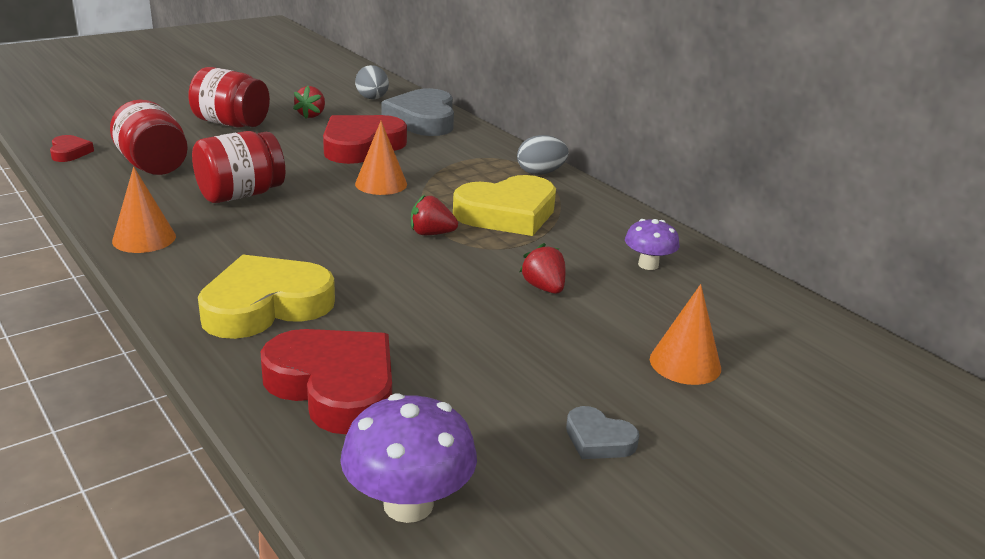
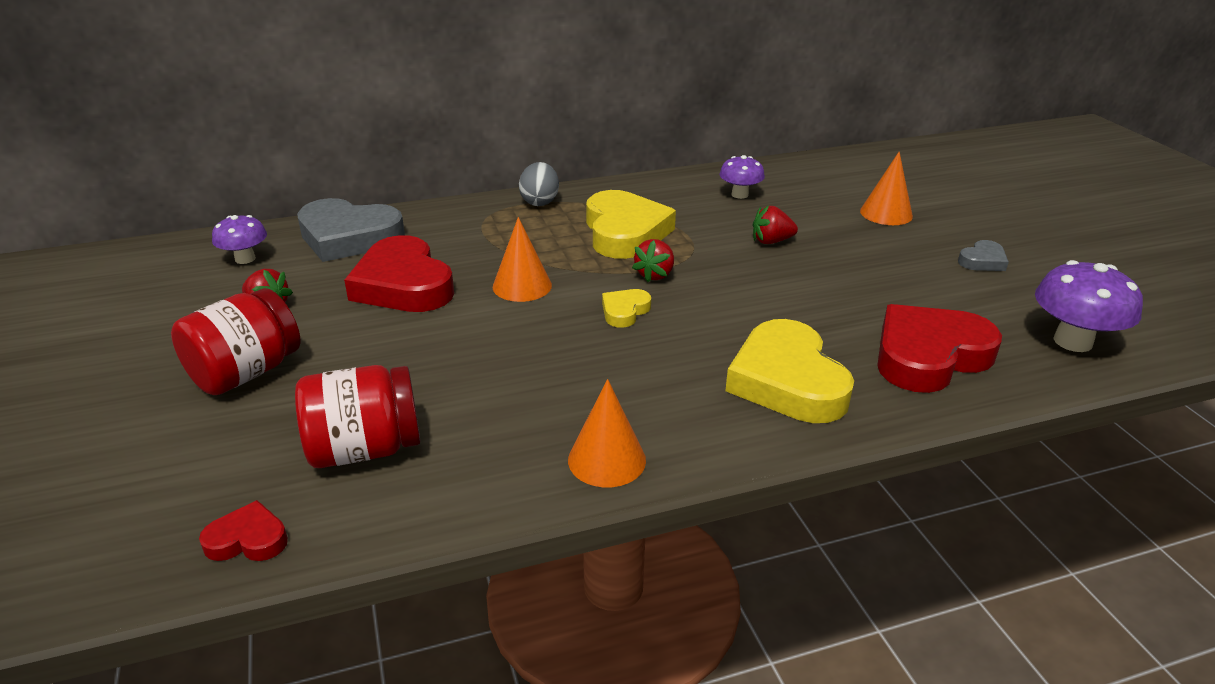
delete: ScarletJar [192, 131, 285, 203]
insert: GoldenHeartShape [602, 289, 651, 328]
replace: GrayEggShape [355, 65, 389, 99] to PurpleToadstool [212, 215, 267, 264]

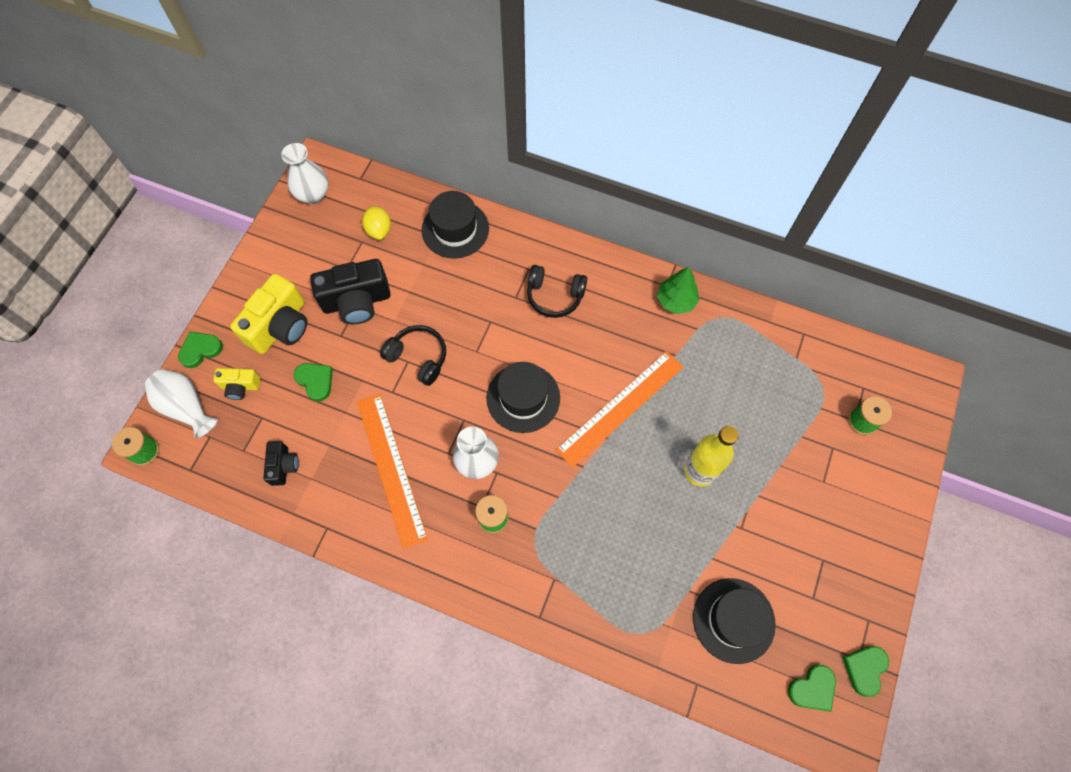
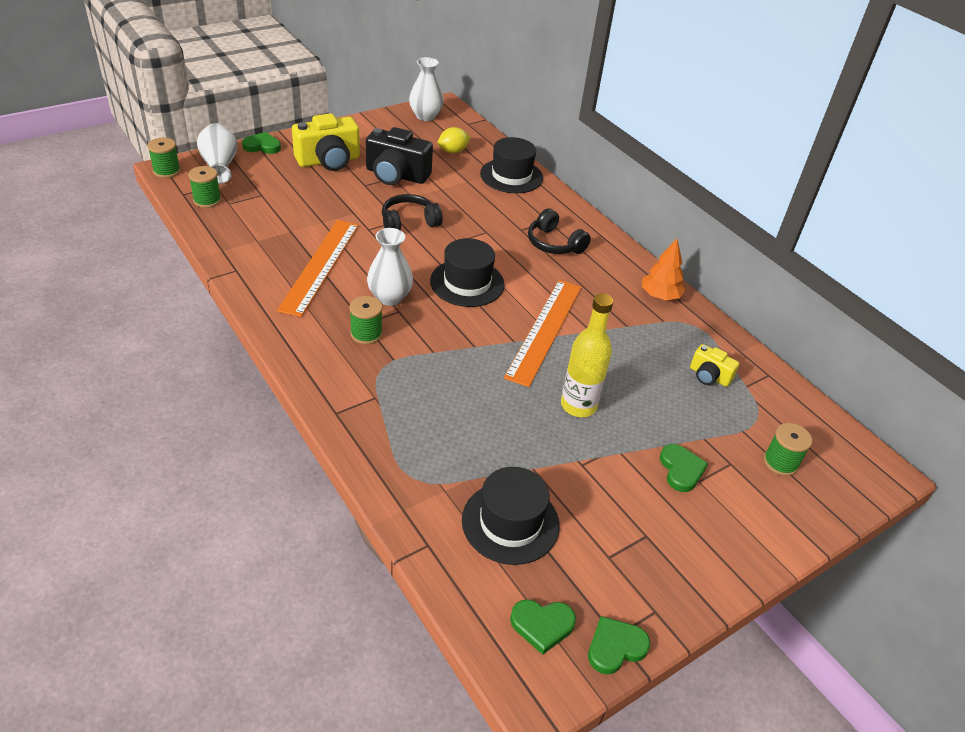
delete: EbonyPhotoCamera [263, 441, 299, 486]
insert: EmeraldSpool [188, 166, 221, 208]
move: GoldenPhotoCamera [213, 368, 260, 400] to [690, 344, 739, 387]; EmeraldHeartShape [294, 363, 333, 402] to [660, 444, 708, 492]
recolor: EmeraldFirTree [657, 267, 699, 314] to OrangeFirTree [642, 239, 685, 300]
rotate: GoldenLemon [362, 206, 391, 240] = [438, 127, 471, 153] 45 degrees clockwise; EbonyHeadphones [380, 325, 446, 386] = [382, 194, 443, 230] 90 degrees counterclockwise; OrangeRuler [556, 351, 683, 468] = [504, 280, 582, 387] 60 degrees counterclockwise

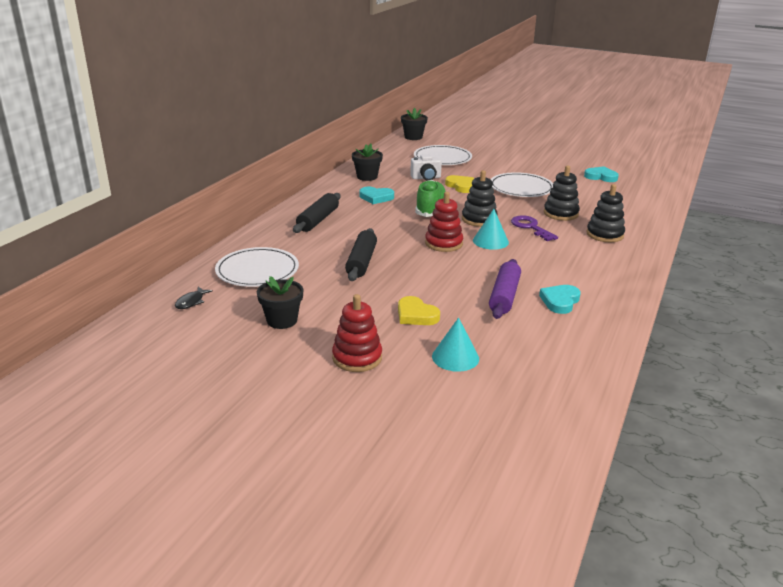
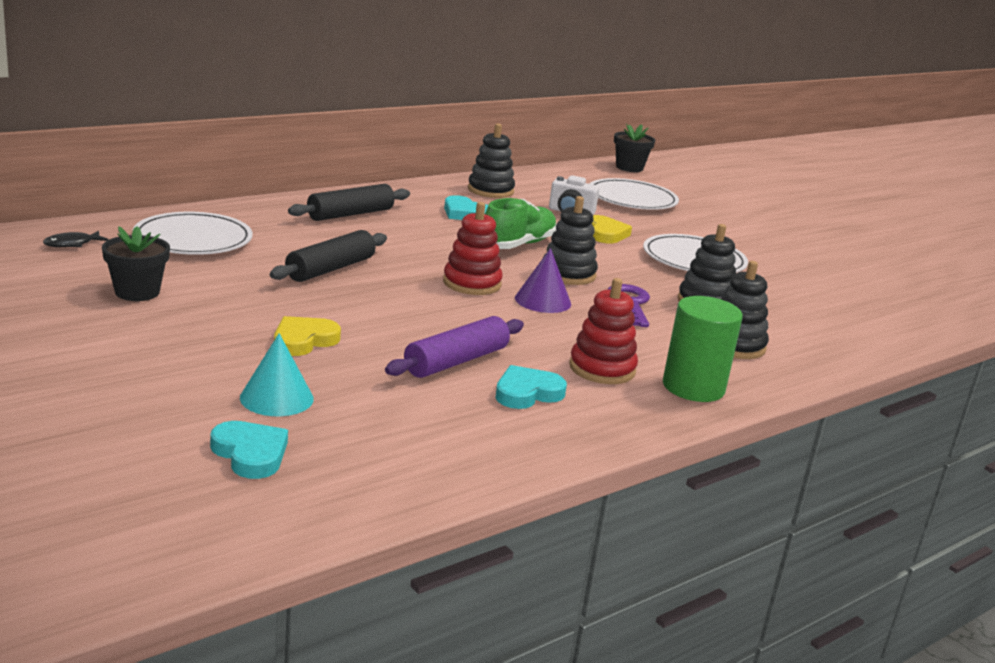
insert: EmeraldSolidCylinder [663, 296, 743, 402]
move: ScarletRingStacker [332, 294, 382, 372] to [569, 278, 638, 384]; TealHeartShape [584, 166, 619, 182] to [210, 421, 288, 479]
replace: EbonyPlantPot [352, 143, 383, 181] to EbonyRingStacker [468, 124, 515, 198]
recolor: TealConeShape [473, 209, 509, 250] to PurpleConeShape [515, 248, 571, 313]
rotate: GoldenHeartShape [398, 296, 440, 325] = [274, 316, 341, 356] 60 degrees clockwise

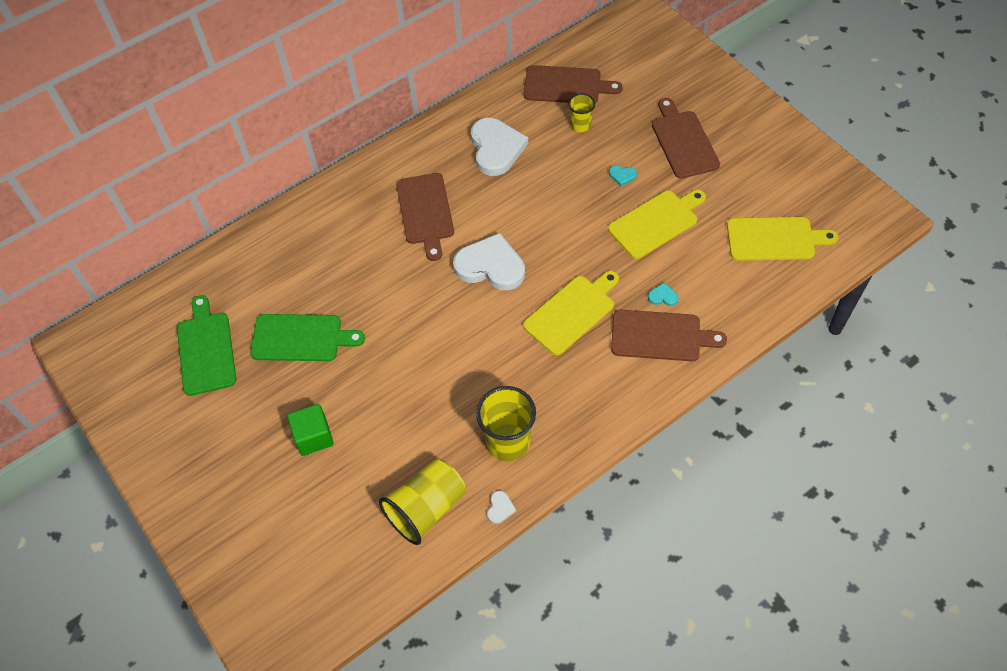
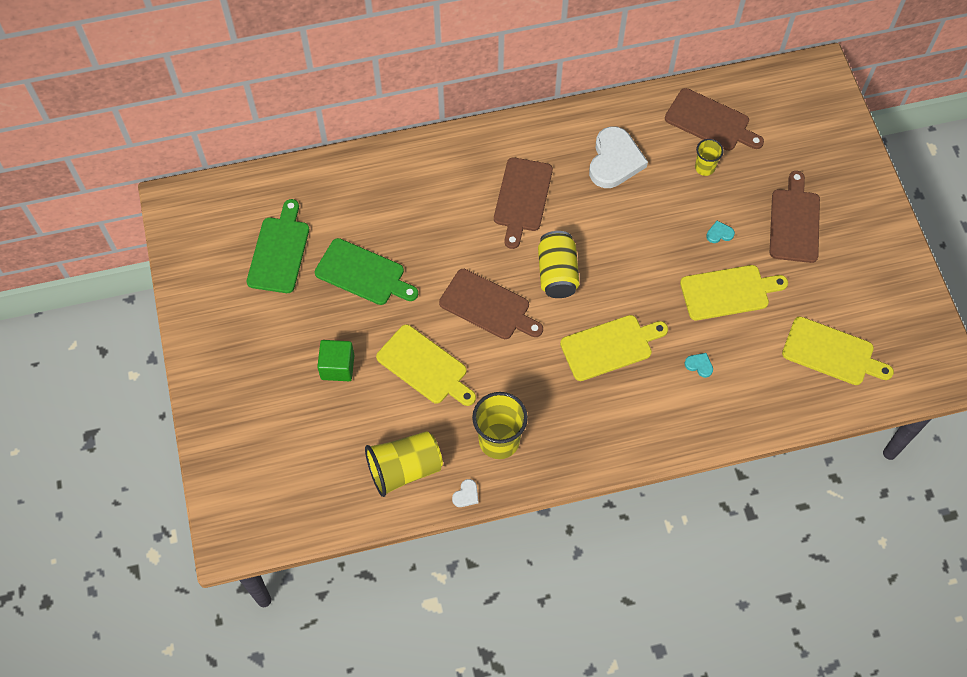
insert: GoldenBreadBoard [376, 324, 476, 406]
move: BrownBreadBoard [611, 310, 727, 361] to [439, 269, 543, 339]
replace: SnowWhiteHeartShape [453, 233, 525, 290] to GoldenTin [538, 231, 579, 298]
rotate: TealHeartShape [609, 165, 637, 186] = [706, 221, 735, 243] 135 degrees clockwise

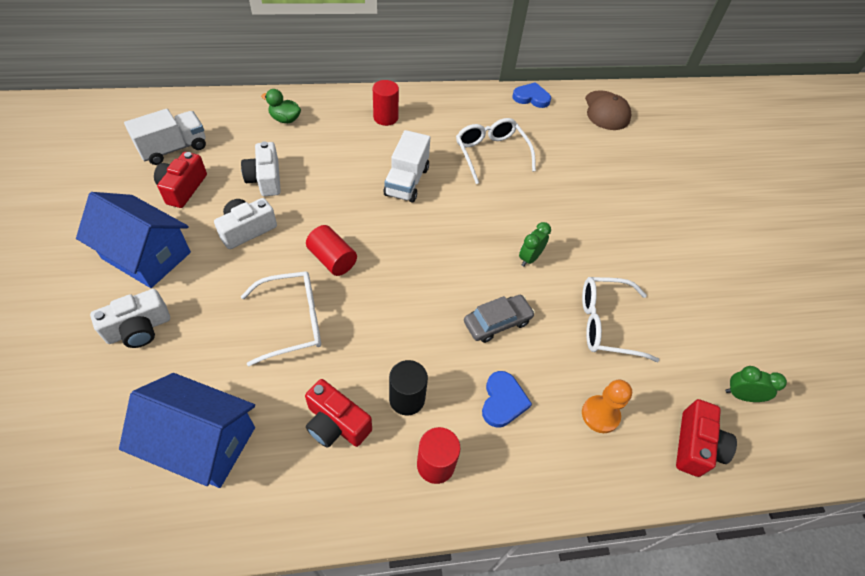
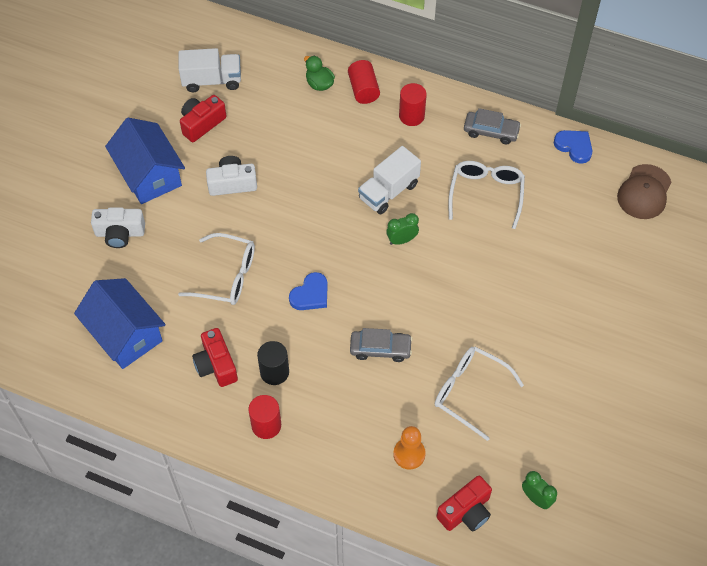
delete: SnowWhitePhotoCamera [241, 141, 281, 196]
insert: GrayAutomobile [464, 108, 521, 144]
move: ScarletSolidCylinder [306, 225, 357, 276] to [348, 60, 380, 104]; CobaltHeartShape [482, 371, 532, 427] to [289, 272, 328, 310]; EmeraldClock [519, 222, 551, 267] to [386, 213, 419, 245]

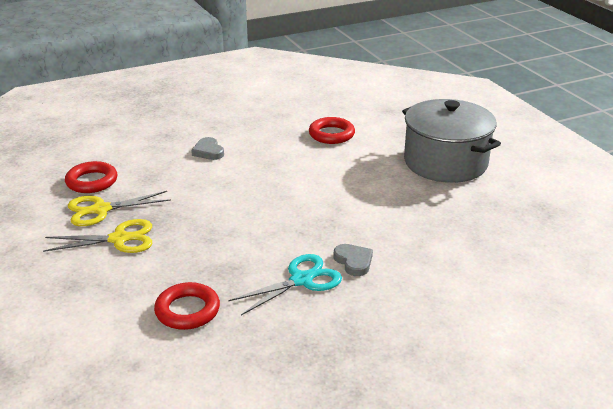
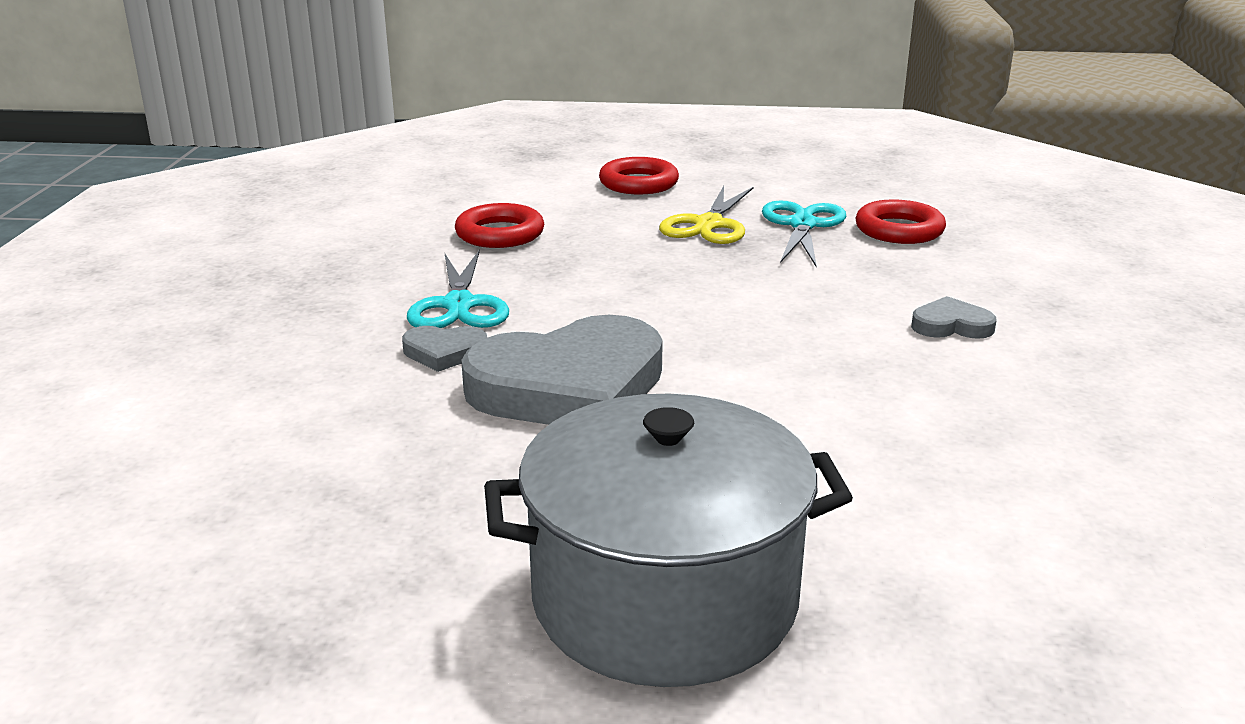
insert: GrayHeartShape [461, 315, 663, 425]
move: ScarletRing [309, 117, 355, 144] to [599, 157, 679, 194]
recolor: GoldenPairOfScissors [68, 191, 171, 226] to TealPairOfScissors [762, 200, 846, 267]

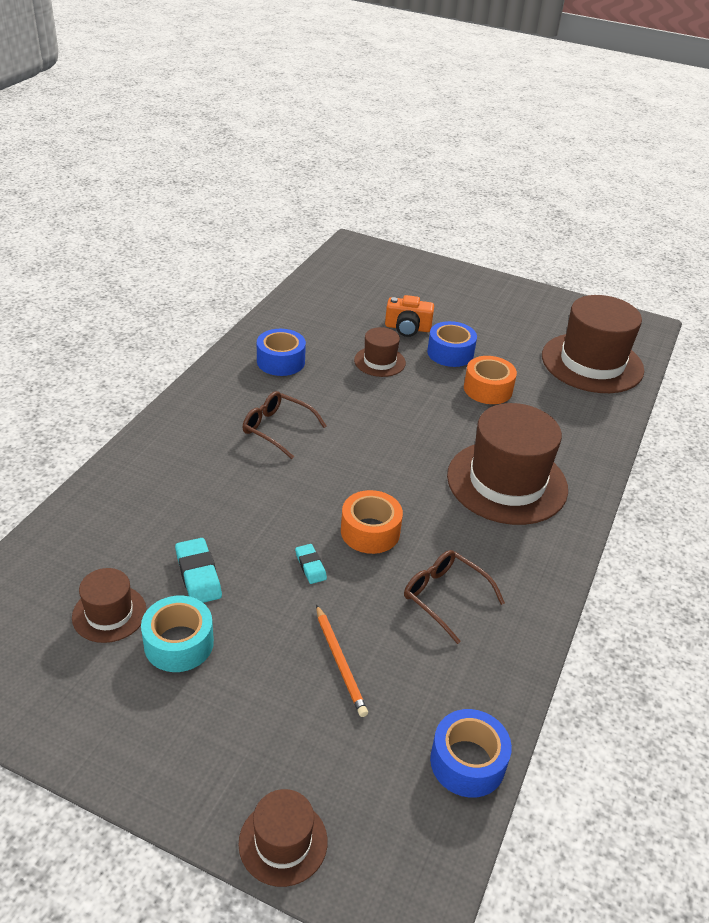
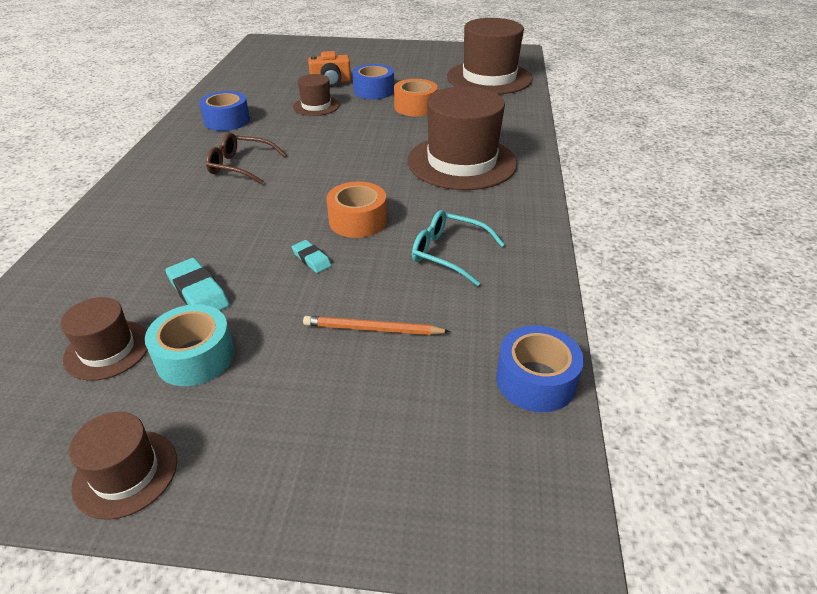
move: BrownTopHat [238, 789, 328, 887] to [69, 412, 177, 520]
recolor: BrownSpectacles [404, 550, 505, 644] to TealSpectacles [412, 210, 505, 286]
rotate: OrangeWoodenPencil [316, 604, 368, 717] = [303, 316, 450, 335] 135 degrees clockwise

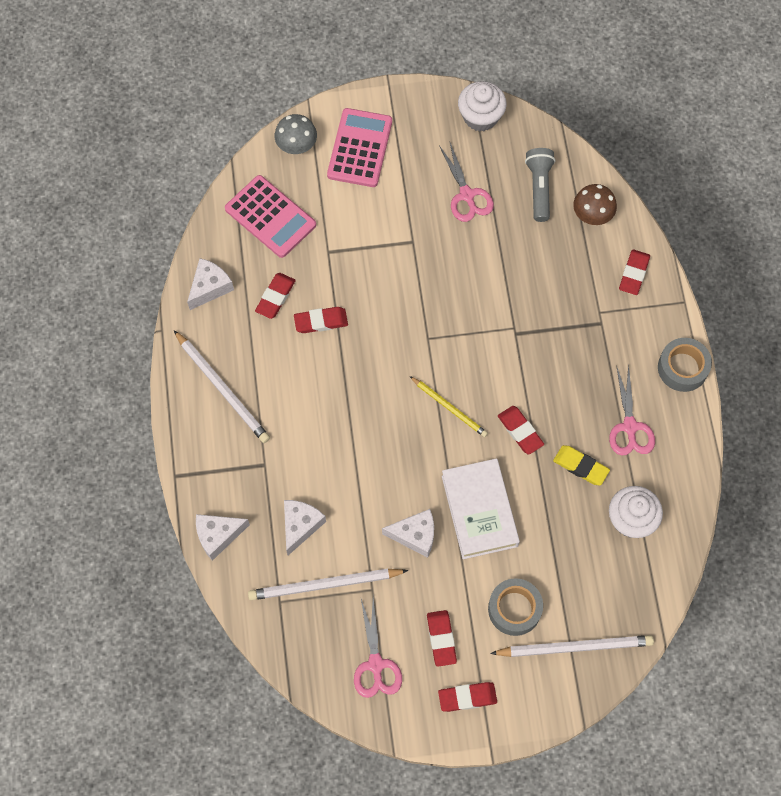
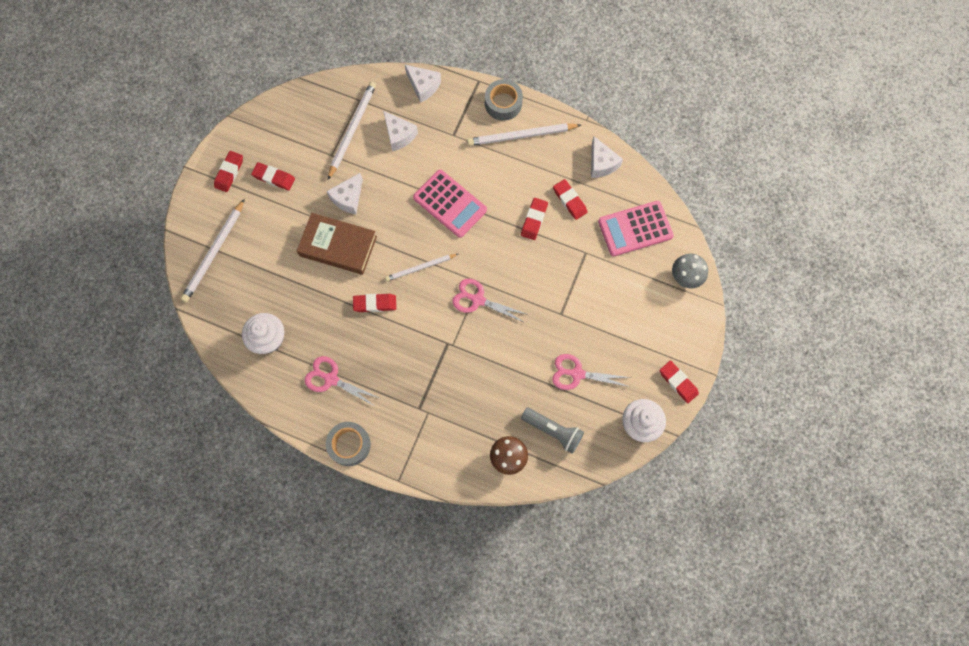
delete: GoldenEraser [553, 445, 610, 485]
move: RosyCalculator [327, 108, 392, 187] to [413, 170, 487, 238]; RosyPairOfScissors [354, 598, 402, 698] to [453, 279, 529, 323]; GrayRollOfTape [488, 578, 543, 636] to [485, 79, 523, 121]; ScarletEraser [619, 249, 650, 295] to [660, 361, 699, 403]
recolor: GoldenWoodenPencil [410, 376, 488, 437] to SnowWhiteWoodenPencil [385, 254, 458, 281]; SnowWhiteBook [442, 458, 520, 559] to BrownBook [297, 213, 377, 275]
rotate: SnowWhiteCheeseWedge [196, 514, 250, 561] = [405, 65, 441, 103] 120 degrees clockwise

